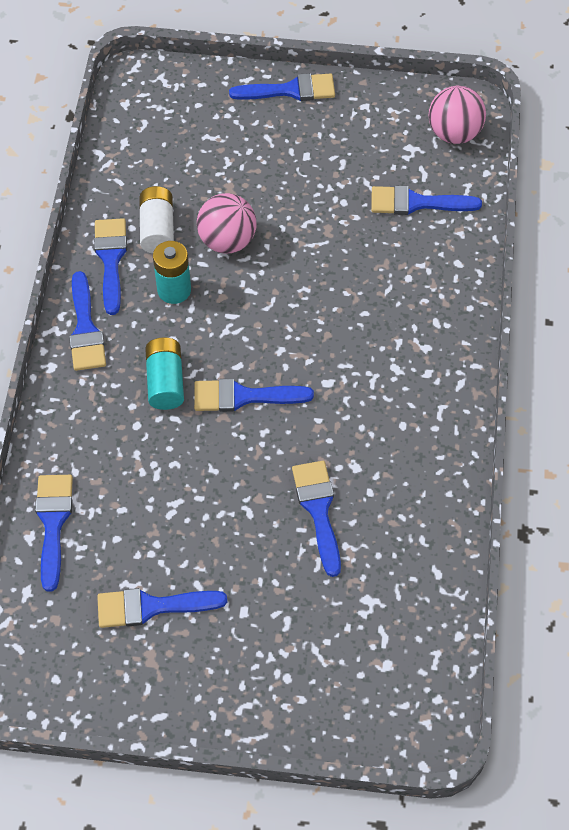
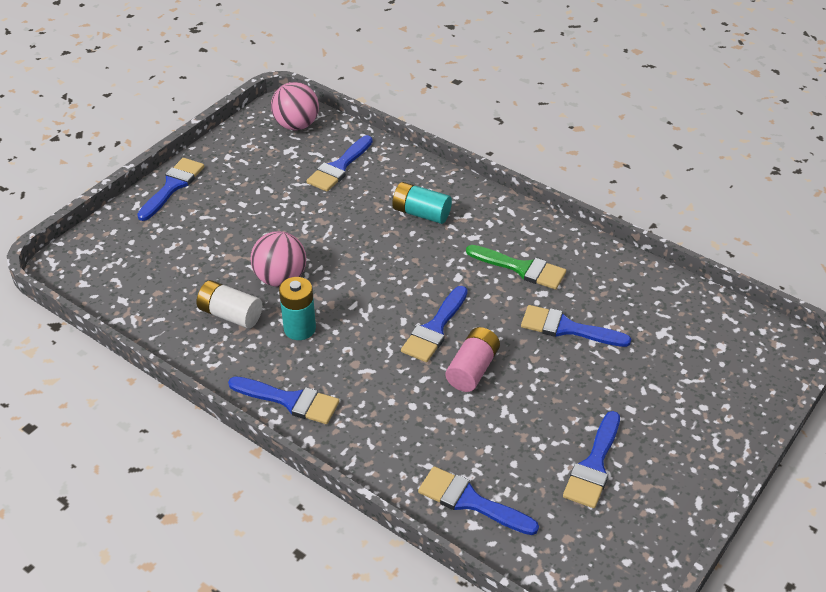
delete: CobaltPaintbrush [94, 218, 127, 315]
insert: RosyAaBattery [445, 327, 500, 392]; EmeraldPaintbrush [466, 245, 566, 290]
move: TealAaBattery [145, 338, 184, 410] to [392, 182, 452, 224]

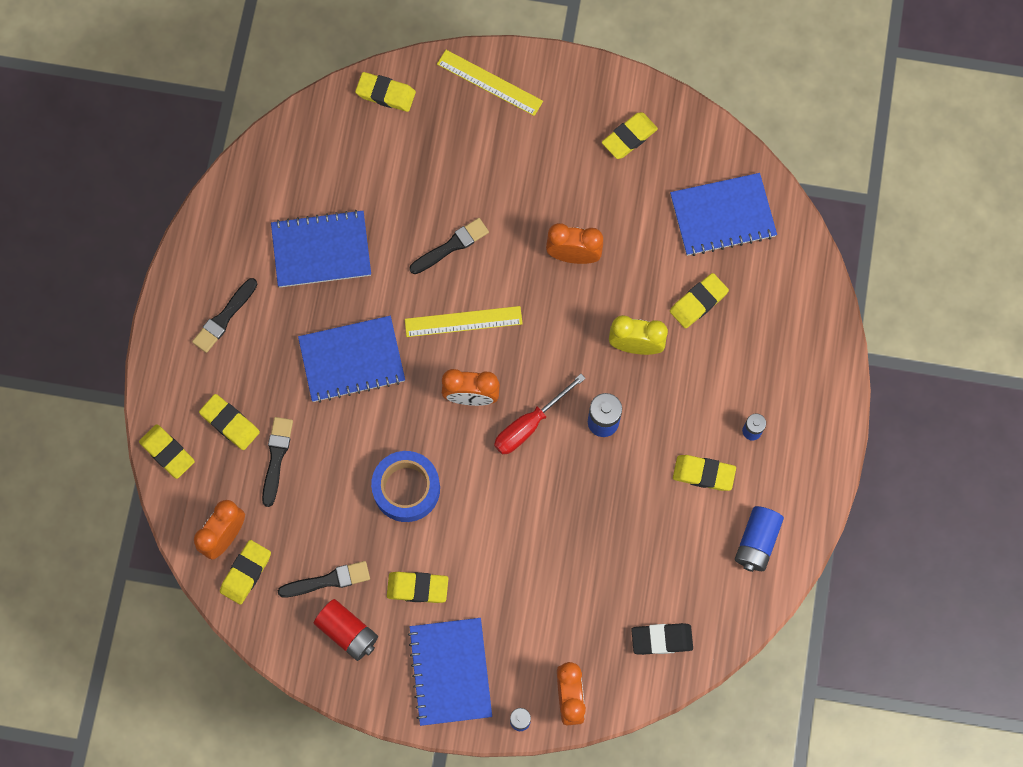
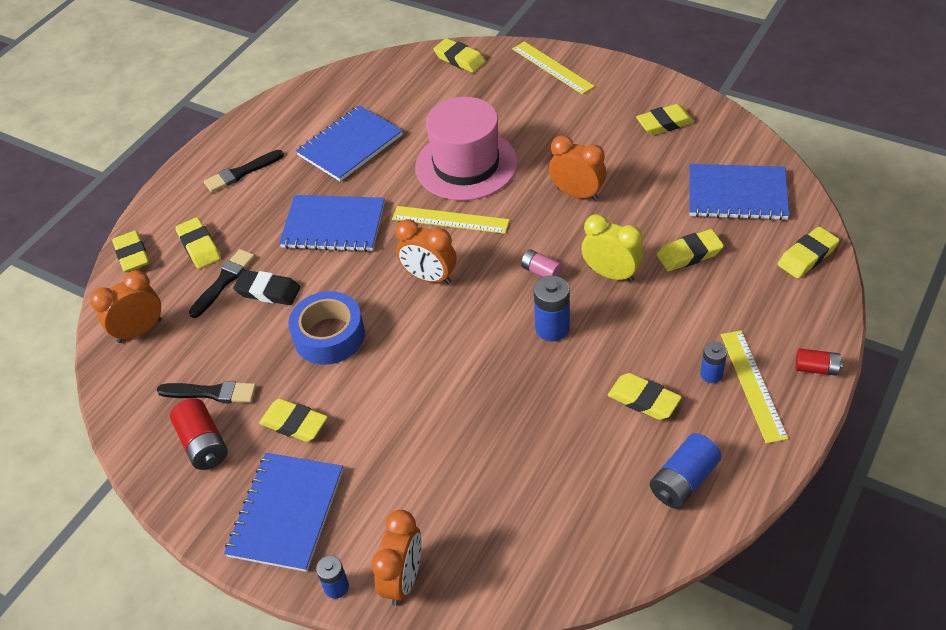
delete: ScarletScrewdriver [494, 374, 586, 455]
insert: RosyAaBattery [521, 249, 562, 277]; GoldenRuler [721, 330, 788, 443]; ScarletAaBattery [795, 348, 843, 376]
move: GoldenEraser [220, 540, 271, 605] to [778, 227, 839, 278]; EbonyEraser [631, 623, 693, 655] to [233, 270, 300, 305]
replace: EbonyPaintbrush [409, 218, 489, 274] to RosyTopHat [415, 97, 518, 201]
rotate: CobaltNotepad [271, 210, 371, 288] = [296, 105, 403, 181] 60 degrees counterclockwise

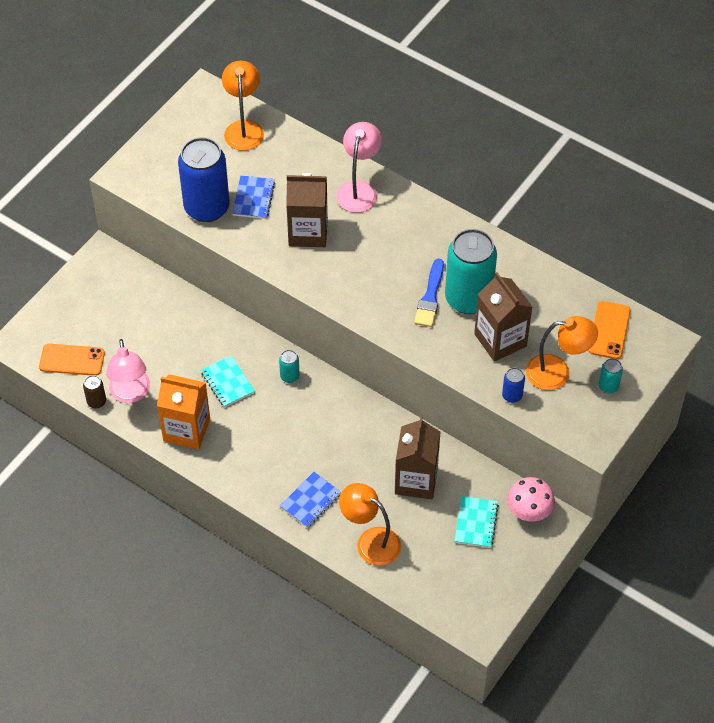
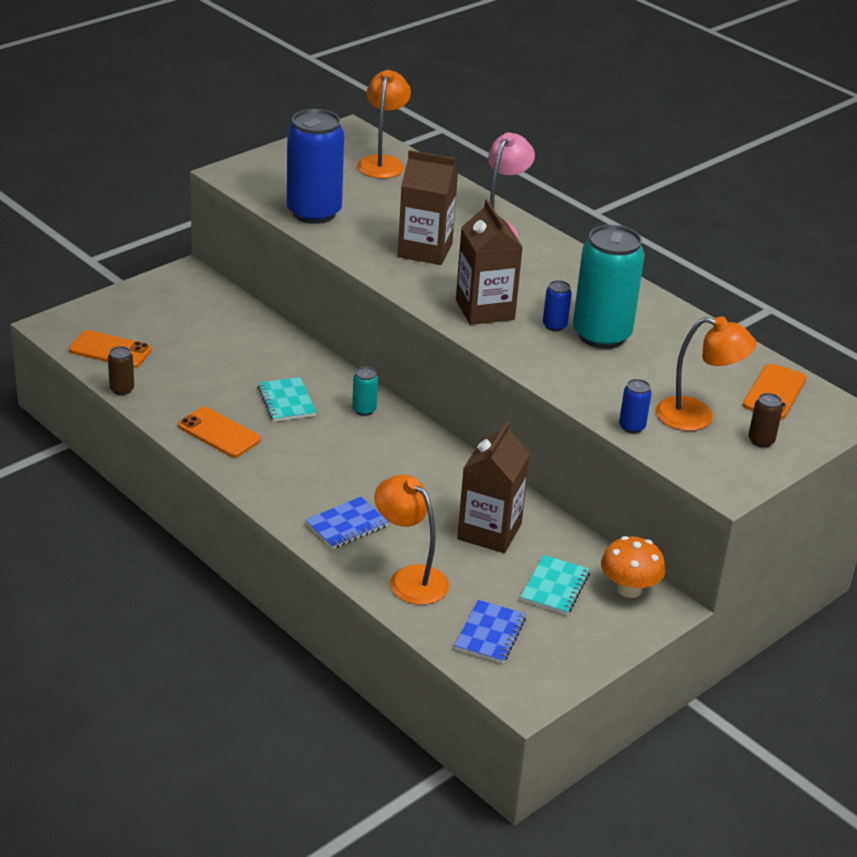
delete: RosyDeskLamp [106, 339, 150, 403]
move: CobaltNotepad [232, 176, 275, 219] to [454, 600, 526, 663]; BrownCarton [474, 272, 532, 362] to [456, 199, 523, 325]
replace: OrangeCarton [157, 374, 210, 449] to OrangeSmartphone [178, 407, 261, 458]; CobaltPaintbrush [414, 259, 444, 327] to CobaltTin [543, 280, 572, 331]
recolor: RosyToadstool [507, 477, 555, 522] to OrangeToadstool [601, 536, 665, 598]; TealTin [599, 358, 623, 393] to BrownTin [748, 393, 783, 448]

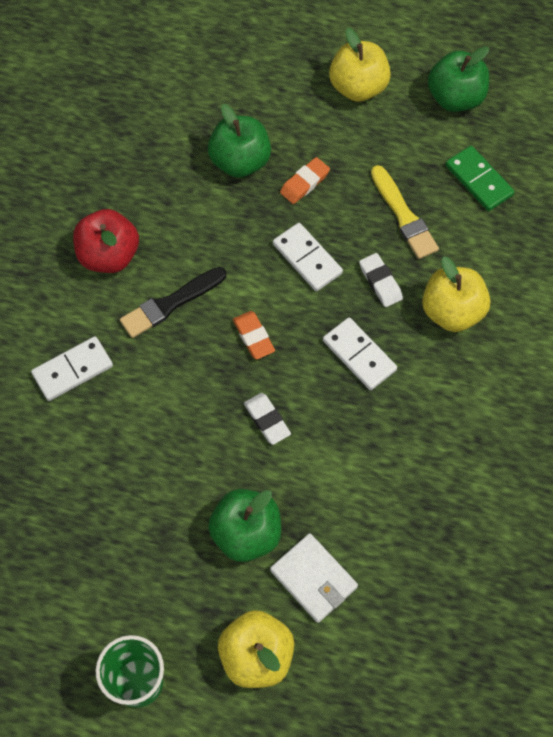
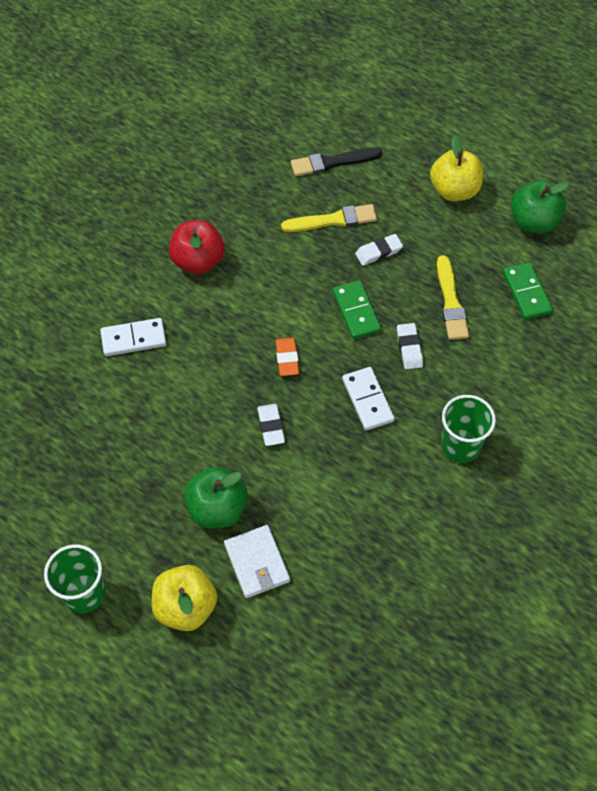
delete: GoldenToyApple [422, 257, 490, 332]
insert: EmeraldTumbler [441, 395, 496, 463]
move: EbonyPaintbrush [120, 267, 226, 338] to [291, 147, 382, 176]
replace: EmeraldToyApple [208, 104, 271, 178] to GoldenPaintbrush [281, 204, 377, 232]
recolor: SnowWhiteDomino [273, 223, 343, 291] to EmeraldDomino [333, 281, 381, 339]; OrangeEraser [280, 157, 330, 204] to SnowWhiteEraser [355, 234, 403, 266]

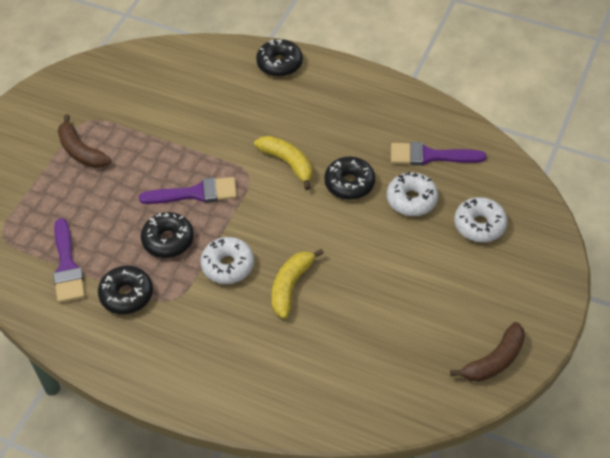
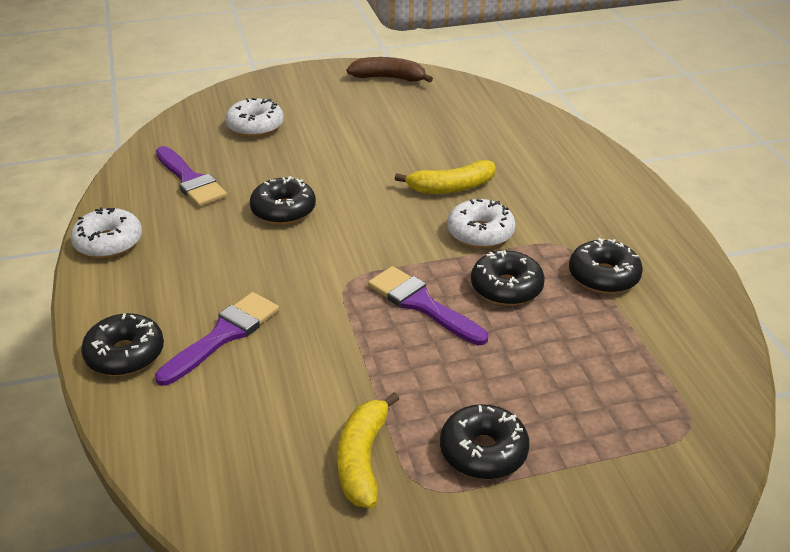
move: PurplePaintbrush [53, 218, 85, 303] to [155, 292, 279, 386]; GoldenToyBanana [254, 136, 312, 190] to [337, 392, 399, 508]; SnowWhiteDoughnut [387, 172, 438, 216] to [71, 207, 142, 258]
replace: BrownToyBanana [58, 114, 111, 168] to EbonyDoughnut [440, 404, 529, 479]

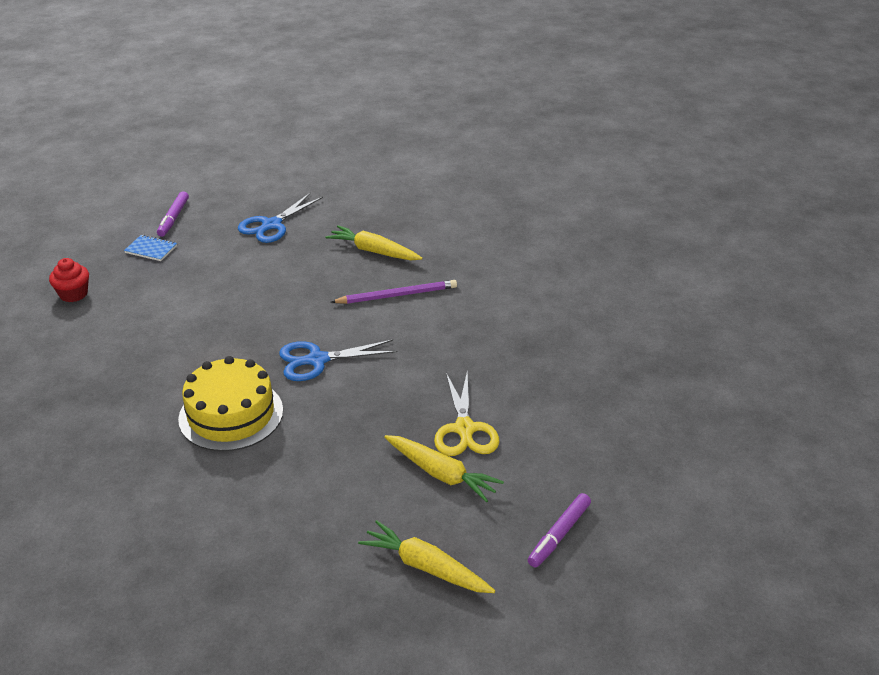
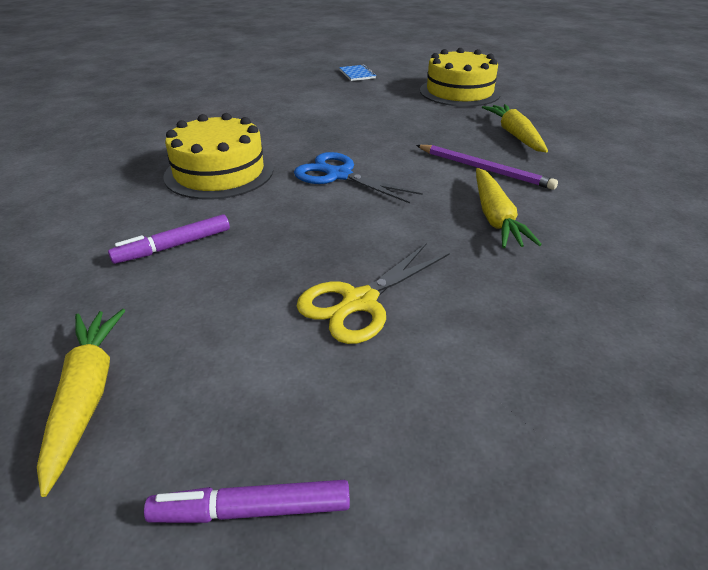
delete: ScarletFairyCake [49, 258, 89, 302]
move: PurpleMarker [157, 191, 189, 237] to [108, 214, 230, 264]; GoldenToyCarrot [384, 435, 504, 503] to [476, 168, 542, 248]
replace: CobaltPairOfScissors [238, 193, 323, 243] to GoldenLayerCake [420, 48, 501, 107]

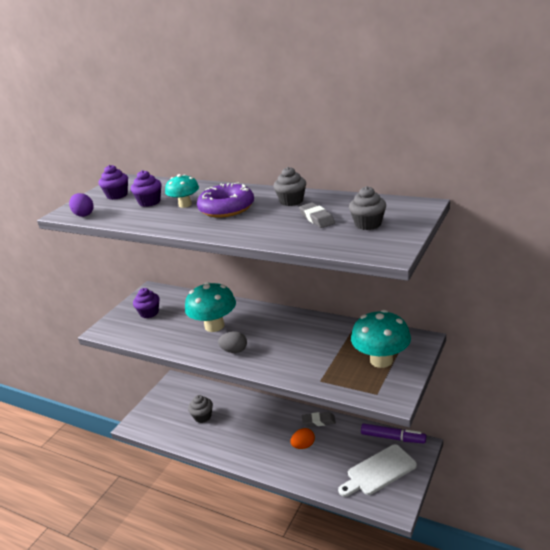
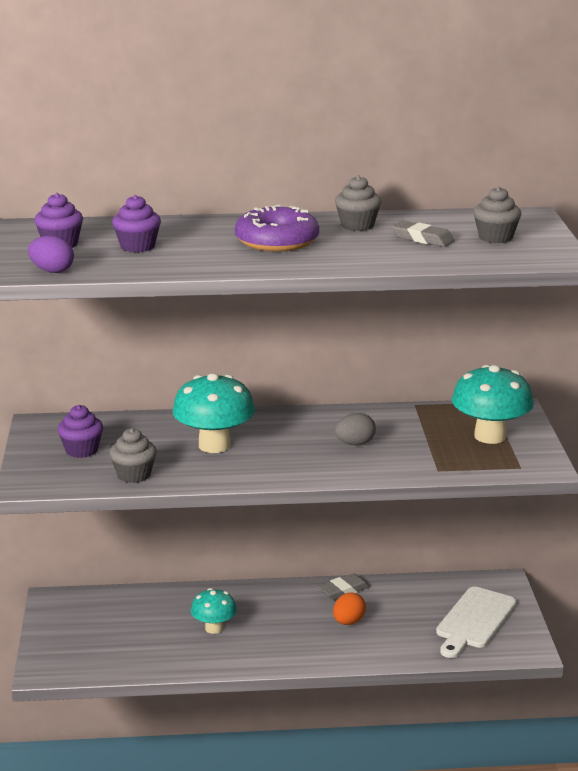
delete: PurpleMarker [361, 423, 426, 443]
move: TealToadstool [165, 174, 199, 208] to [191, 588, 237, 634]; GrayFairyCake [188, 395, 213, 423] to [109, 428, 157, 483]; GrayEggShape [218, 331, 247, 353] to [335, 413, 376, 445]

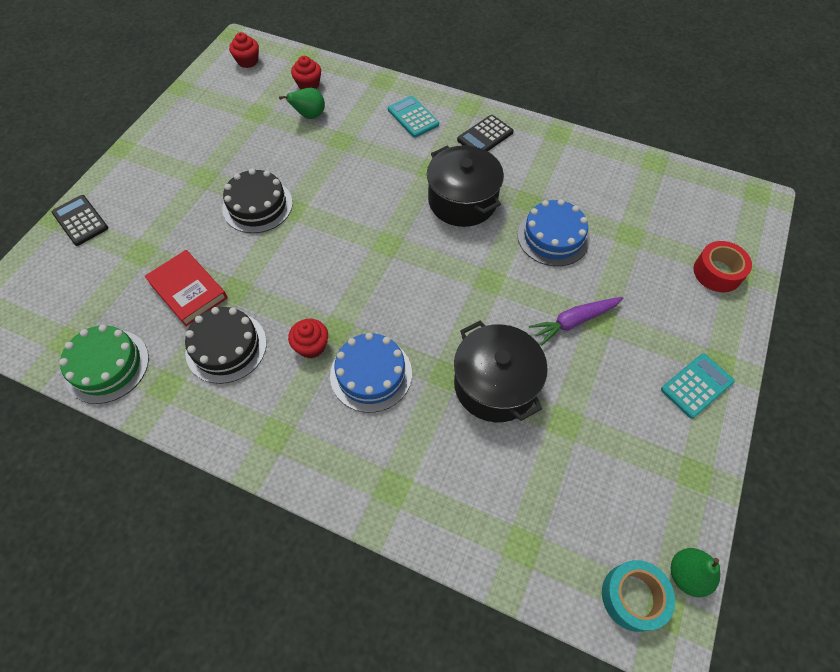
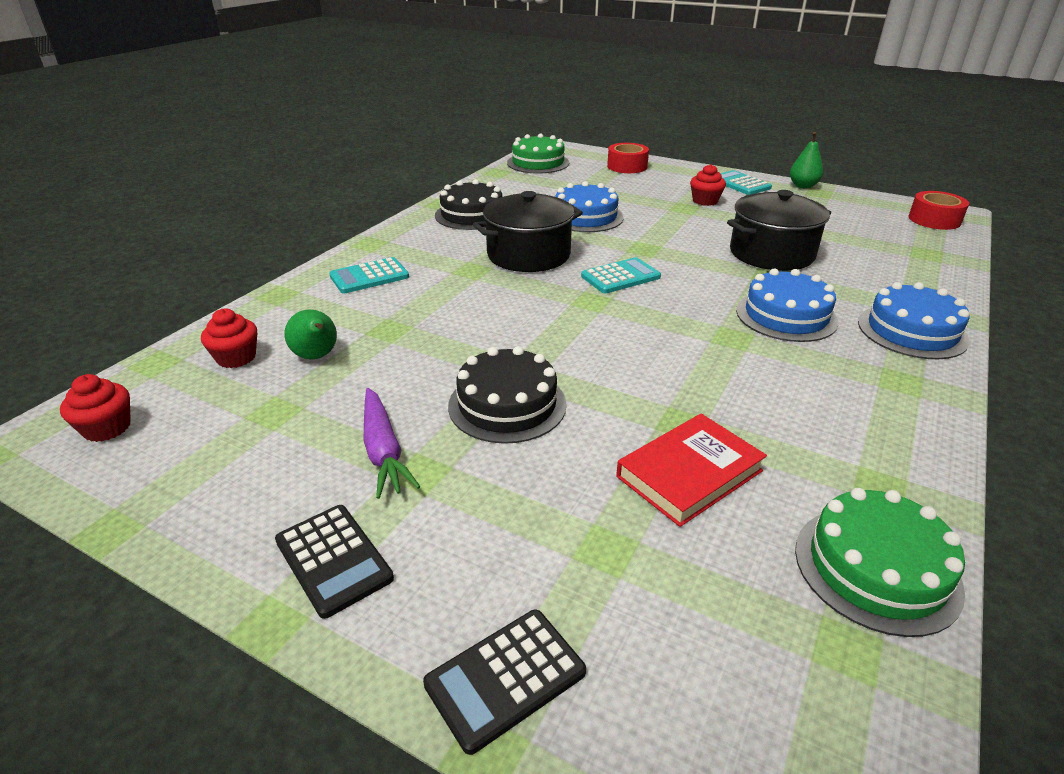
insert: EmeraldLayerCake [507, 134, 569, 174]; TealCalculator [581, 257, 661, 293]; CobaltLayerCake [858, 282, 970, 359]
move: EbonyLayerCake [185, 307, 267, 384] to [435, 179, 502, 230]; ScarletFairyCake [288, 319, 328, 358] to [690, 164, 726, 206]; EbonyCalculator [457, 115, 514, 151] to [275, 505, 394, 619]; PurpleToyCarrot [529, 297, 623, 346] to [363, 388, 421, 499]; EmeraldPear [671, 548, 720, 597] to [790, 132, 823, 188]
recolor: TealRollOfTape [602, 560, 675, 632] to ScarletRollOfTape [908, 191, 969, 230]

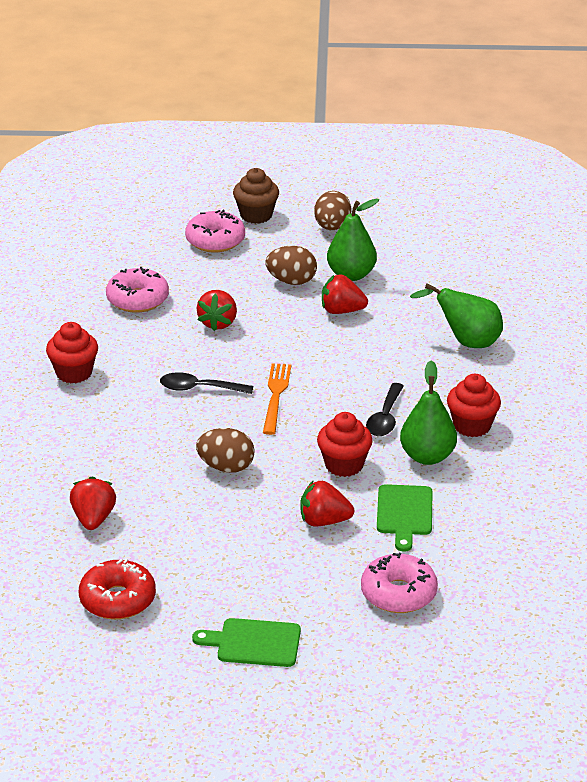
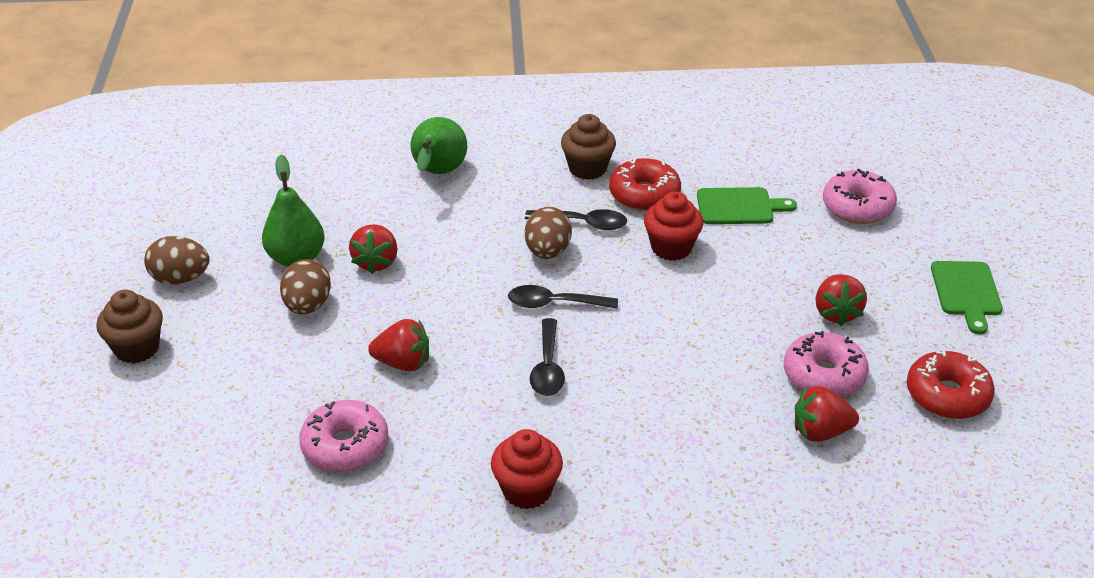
move: RosyDoughnut [185, 210, 245, 252] to [784, 331, 869, 397]; BrownEggShape [196, 428, 255, 473] to [525, 207, 572, 259]; ScarletStrawberry [300, 480, 354, 526] to [816, 274, 867, 326]
replace: OrangeTableFork [263, 363, 291, 435] to EbonyTablespoon [508, 285, 618, 309]; EmeraldPear [400, 361, 457, 465] to ScarletDoughnut [609, 158, 681, 211]
recolor: ScarletFairyCake [447, 374, 501, 437] to BrownFairyCake [561, 114, 616, 180]

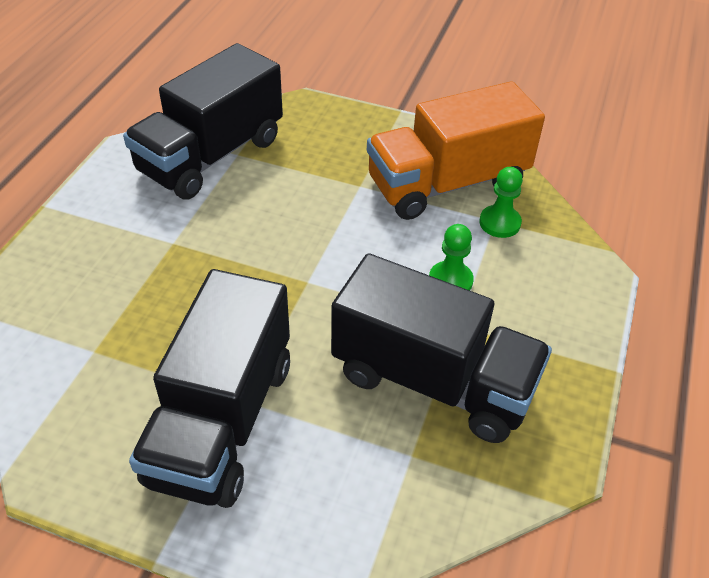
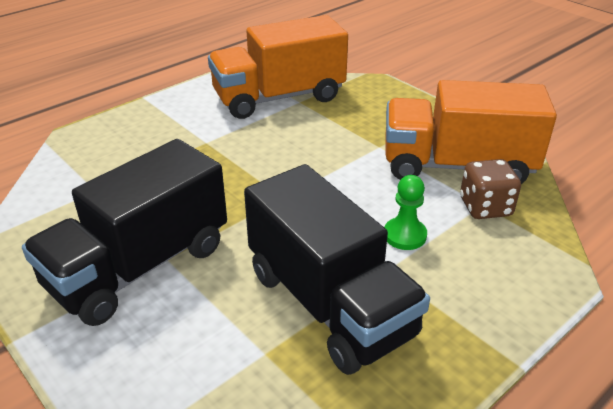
replace: EmeraldChessPawn [479, 167, 523, 238] to BrownGameDie [460, 159, 521, 219]
recolor: EbonyTruck [123, 43, 283, 199] to OrangeTruck [208, 15, 348, 119]

